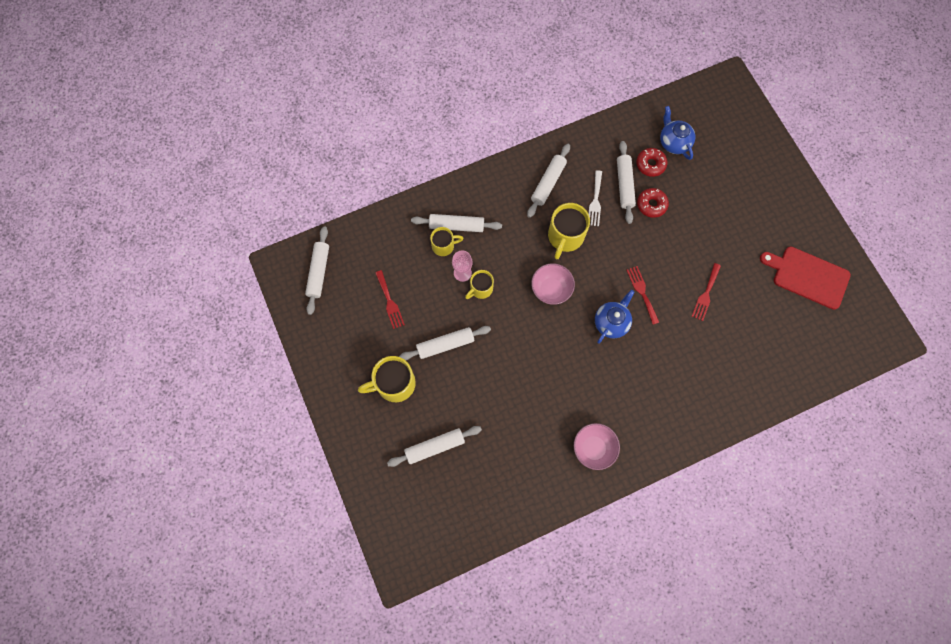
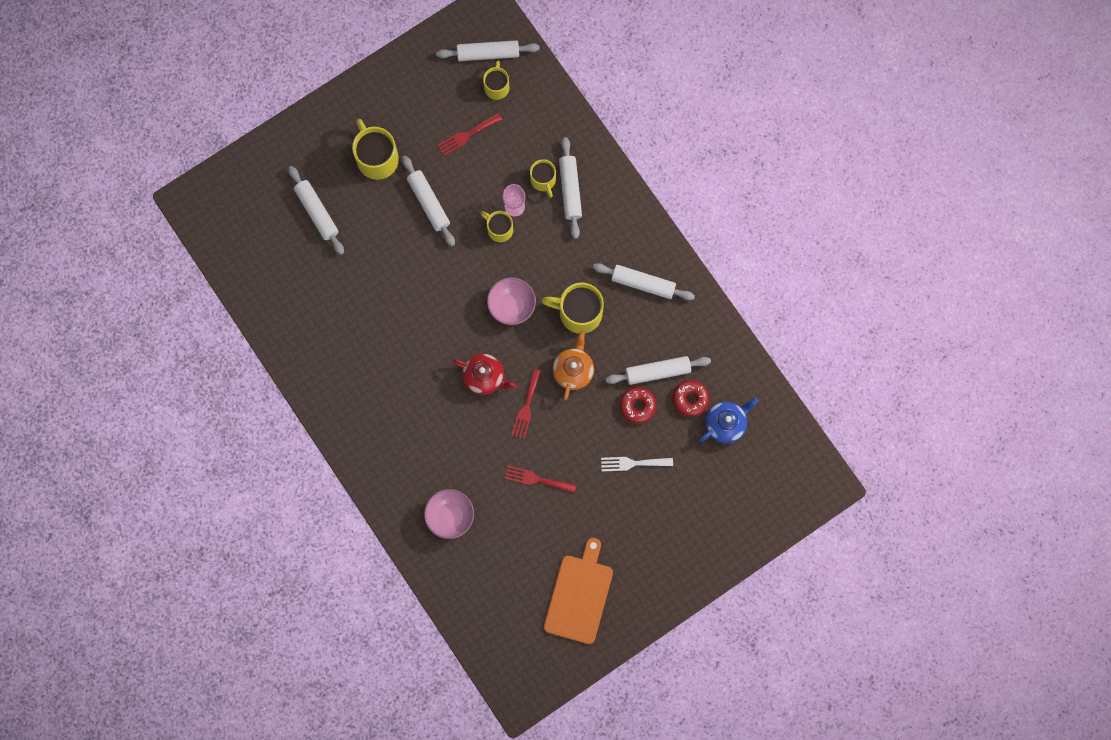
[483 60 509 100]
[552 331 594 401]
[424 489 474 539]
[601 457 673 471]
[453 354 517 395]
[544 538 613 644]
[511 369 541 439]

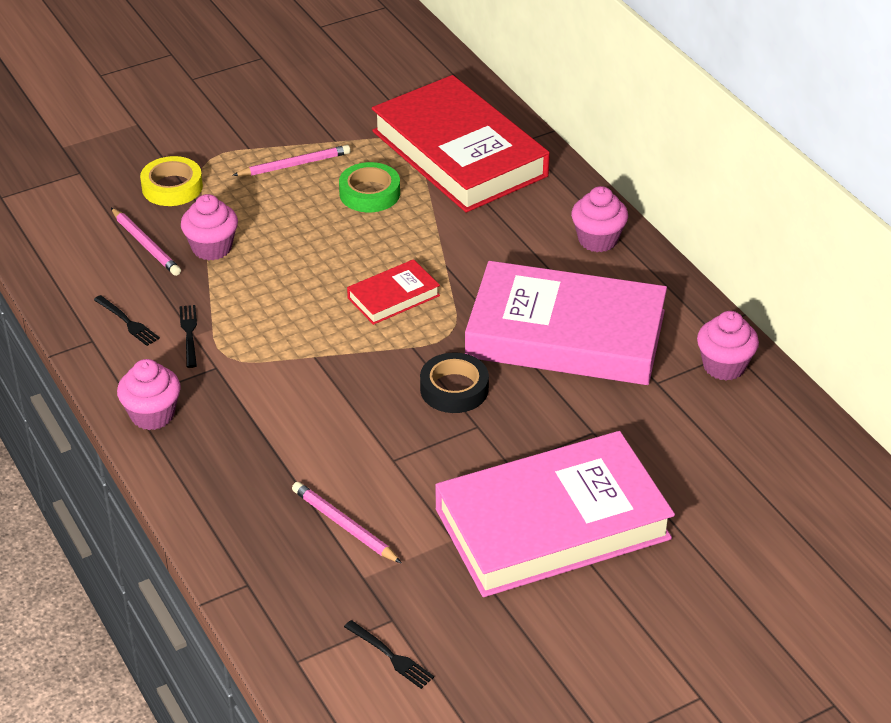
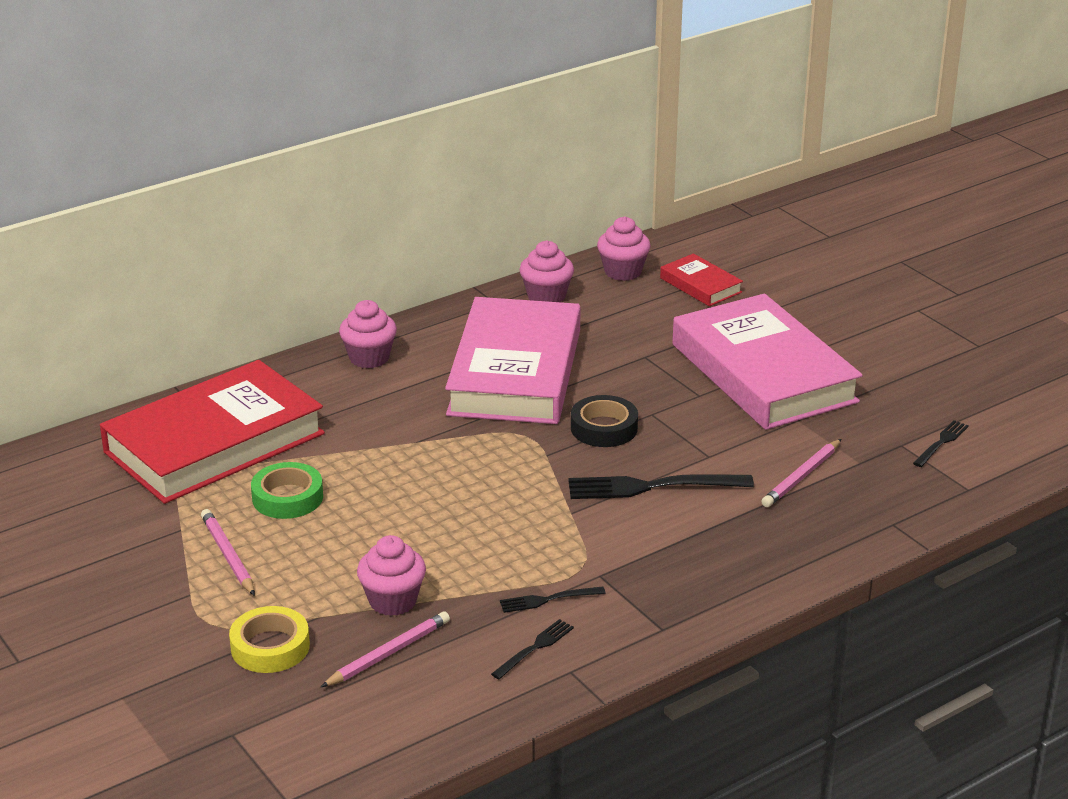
[568 474 754 499]
[597 217 651 281]
[660 254 743 306]

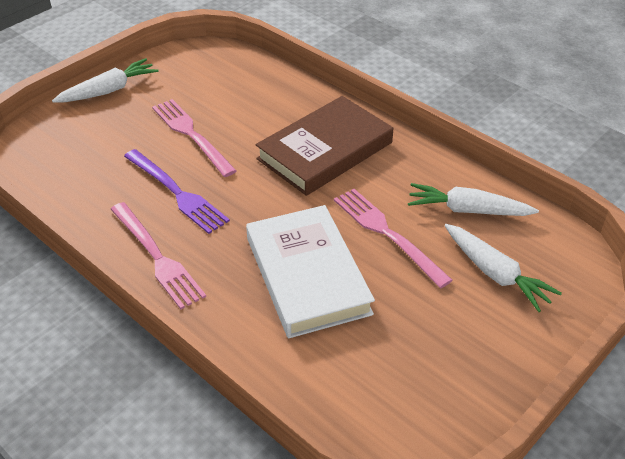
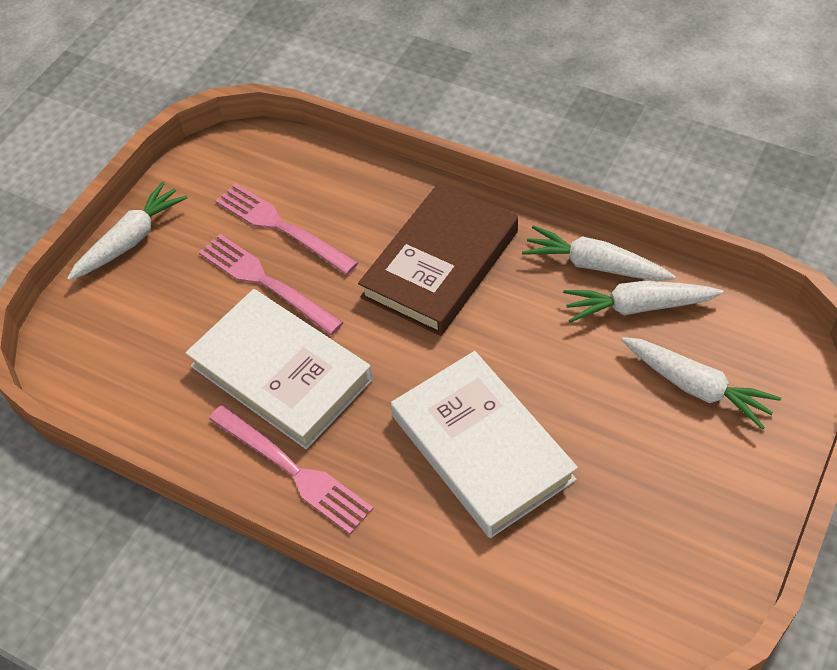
[522 225 676 281]
[216 183 358 275]
[185 289 373 449]

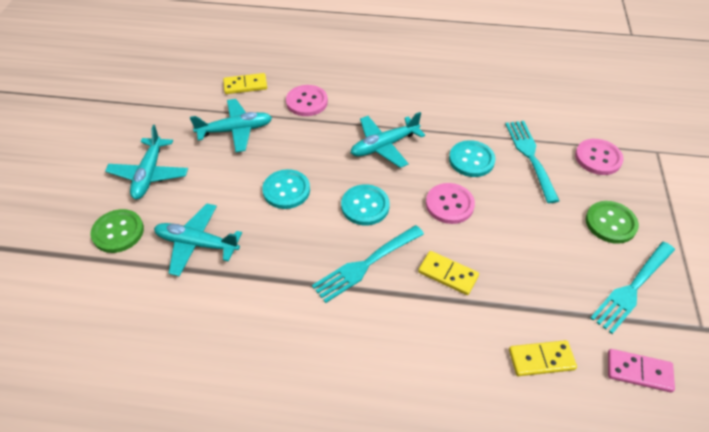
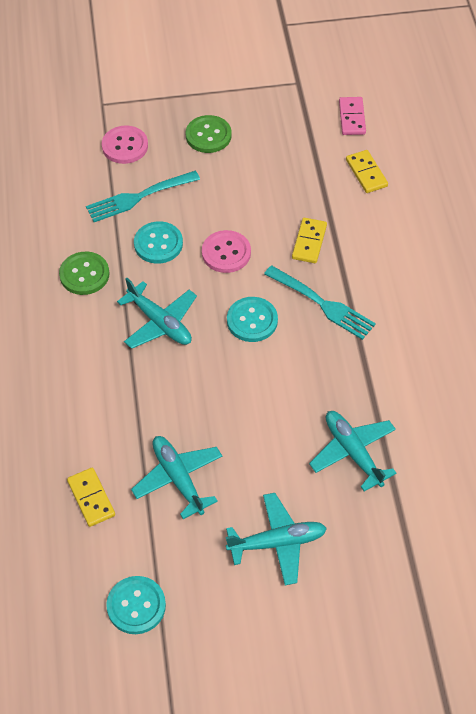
[286 85 328 116] (first image)
[590 242 675 334] (first image)
[59 252 109 295]
[106 576 166 634]
[309 411 397 491]

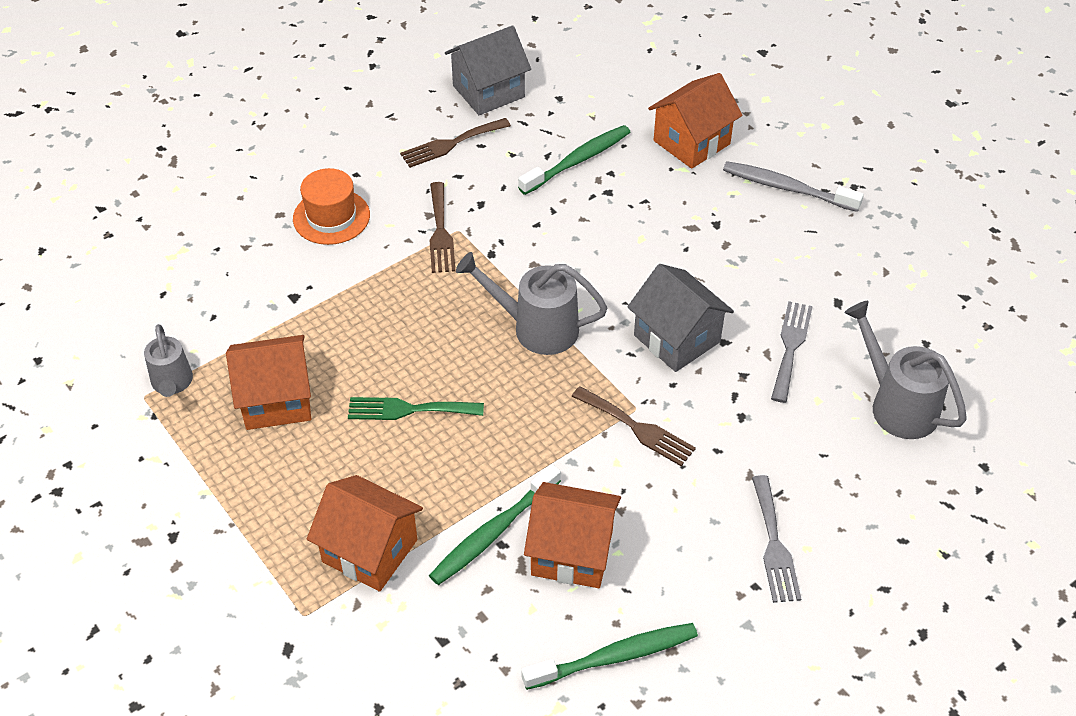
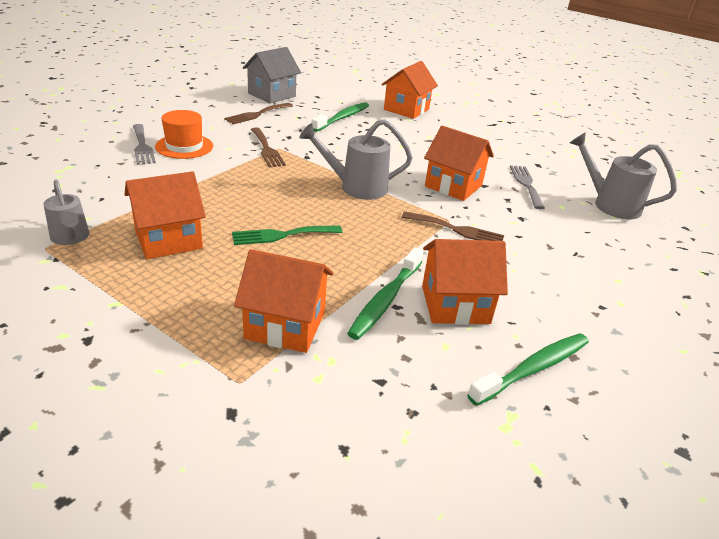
[723 161 864 212] (first image)
[133 124 156 165]
[424 126 494 201]

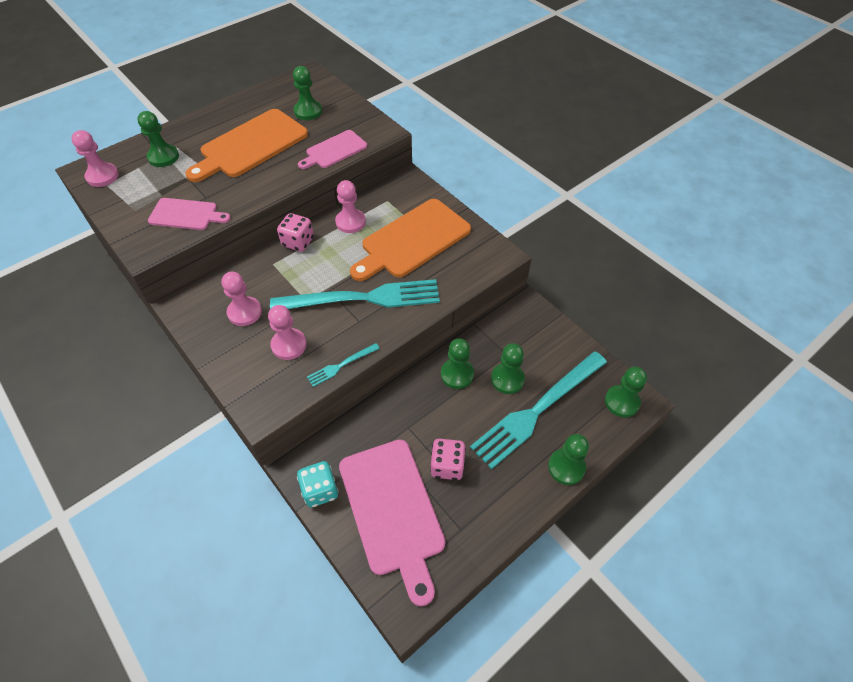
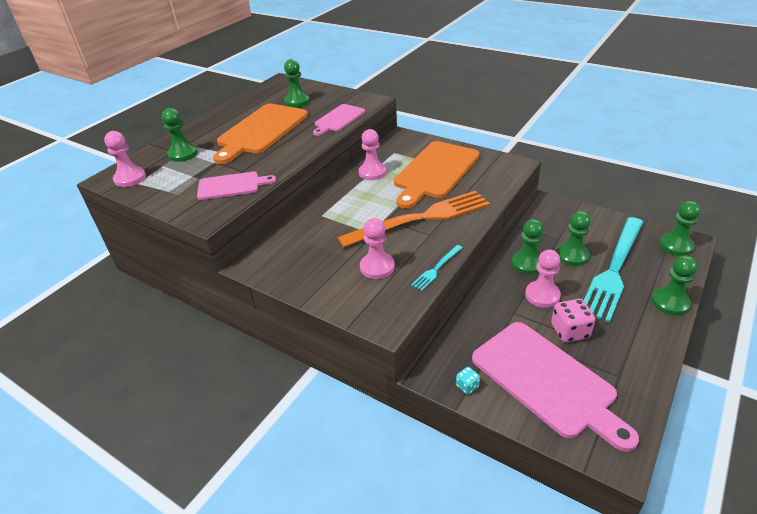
[277 213 314 252] (first image)
[525 249 561 308]
[338 191 490 247]
[456 367 480 394]

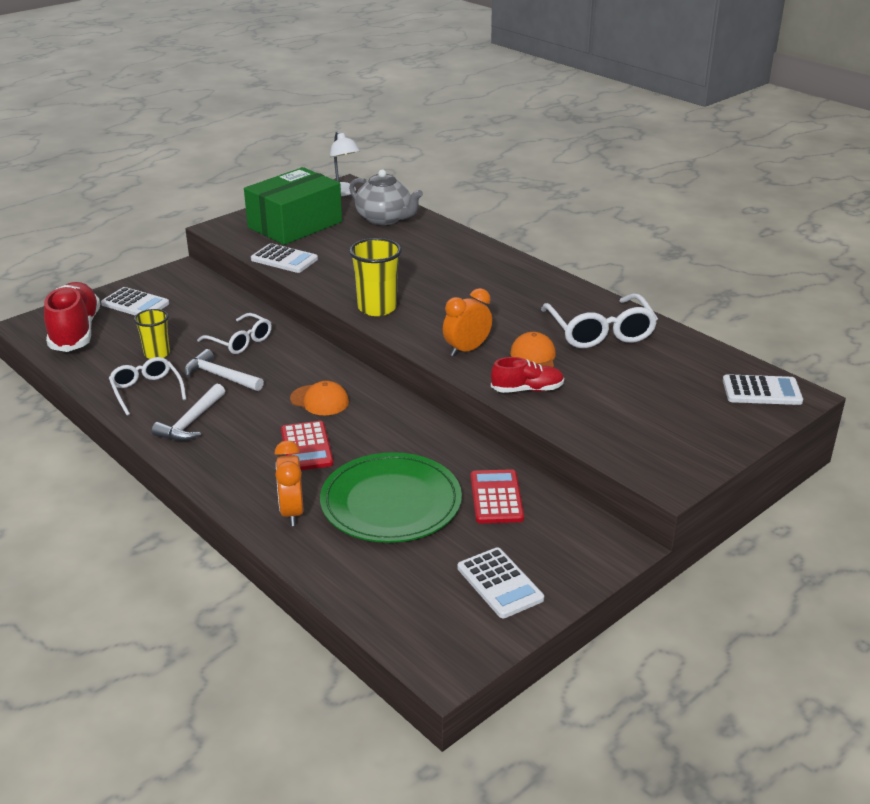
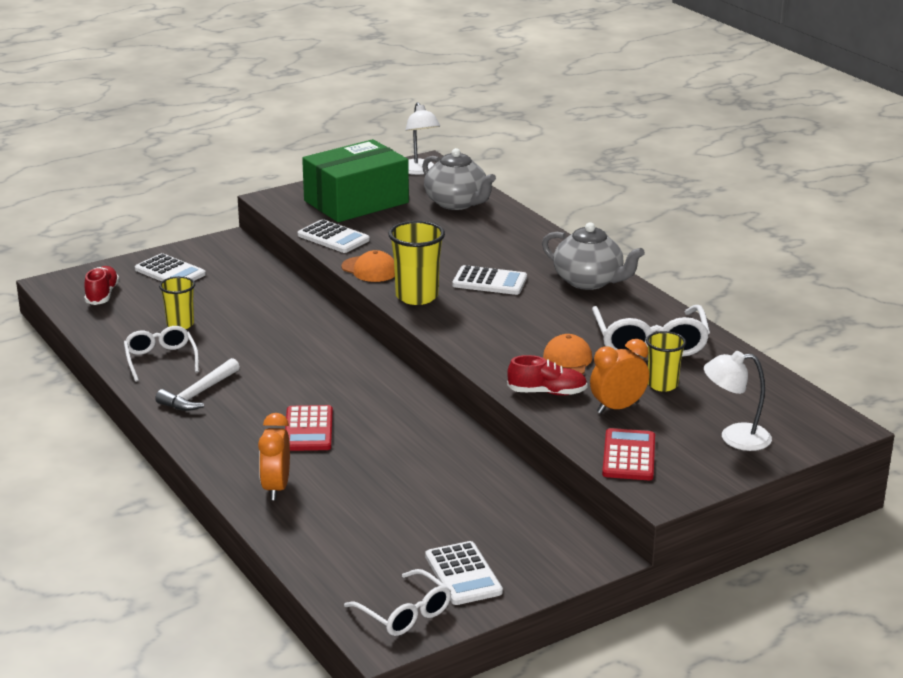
[184 349 264 391] (first image)
[320 452 462 543] (first image)
[542 222 645 290]
[646 331 686 392]
[704 351 772 451]
[344 569 451 636]
[342 250 395 282]
[590 339 649 414]
[602 428 655 480]
[452 265 527 295]
[84 266 119 305]

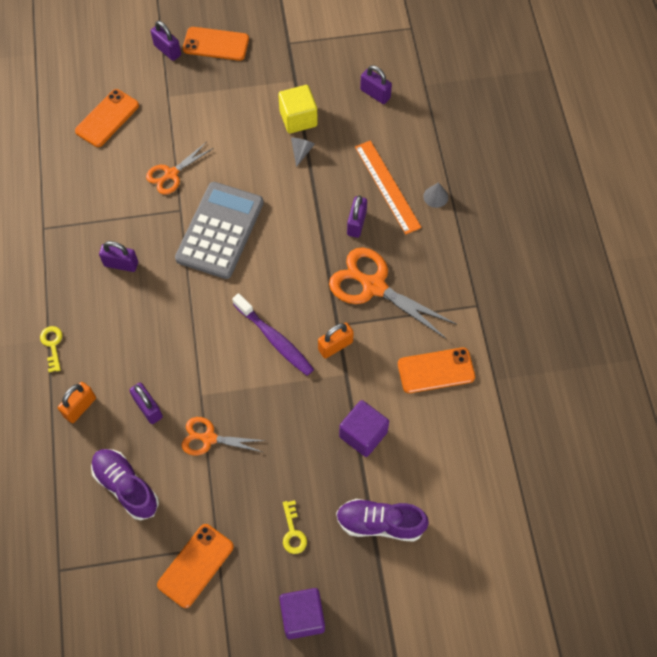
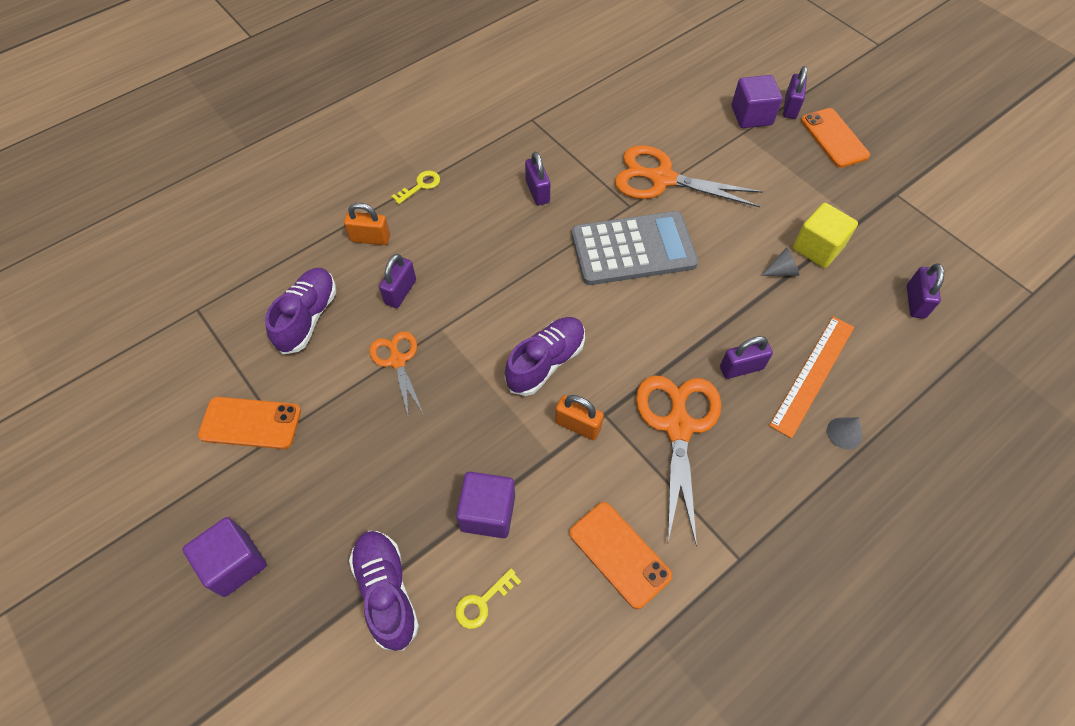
[75 89 139 147] (first image)
[732 75 783 128]
[455 568 521 629]
[505 317 585 396]
[615 145 763 207]

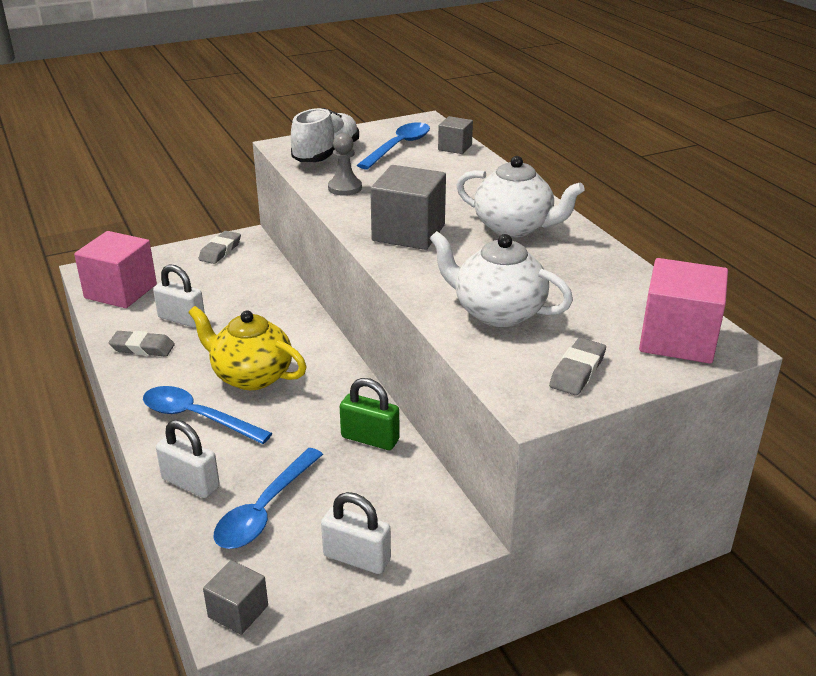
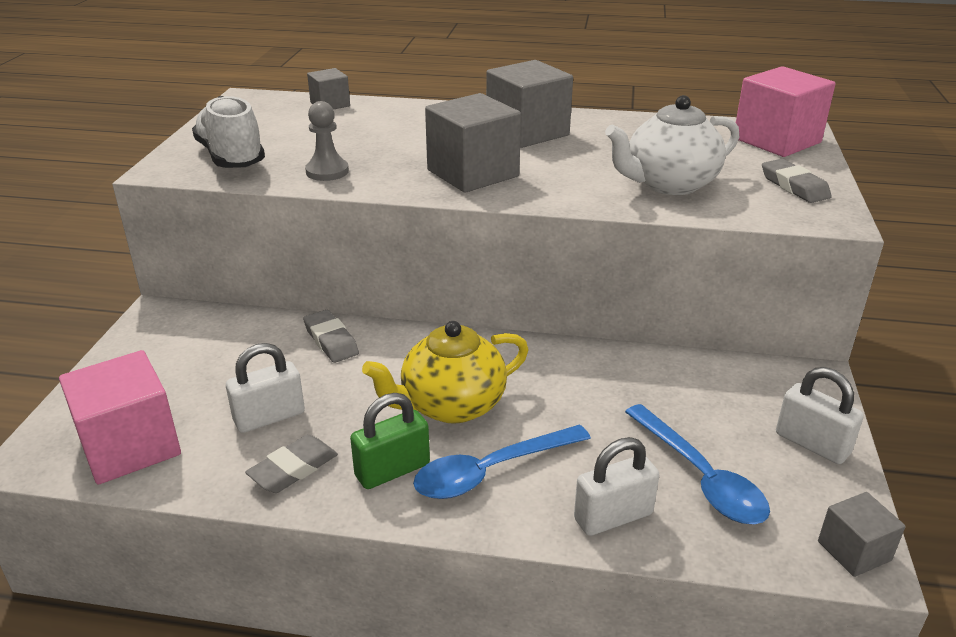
[357 122 430 169] (first image)
[303 310 359 363]
[350 393 430 489]
[486 60 573 148]
[776 367 864 464]

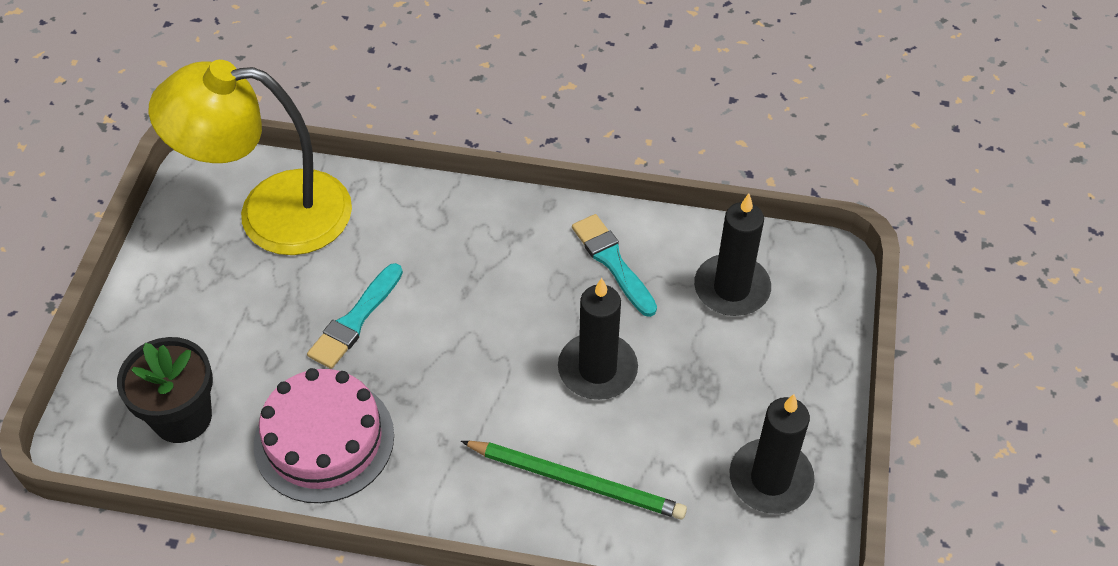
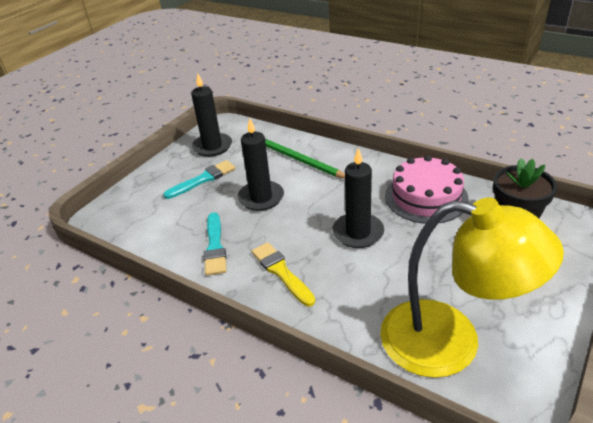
[252 242 315 306]
[163 160 236 199]
[332 148 384 248]

